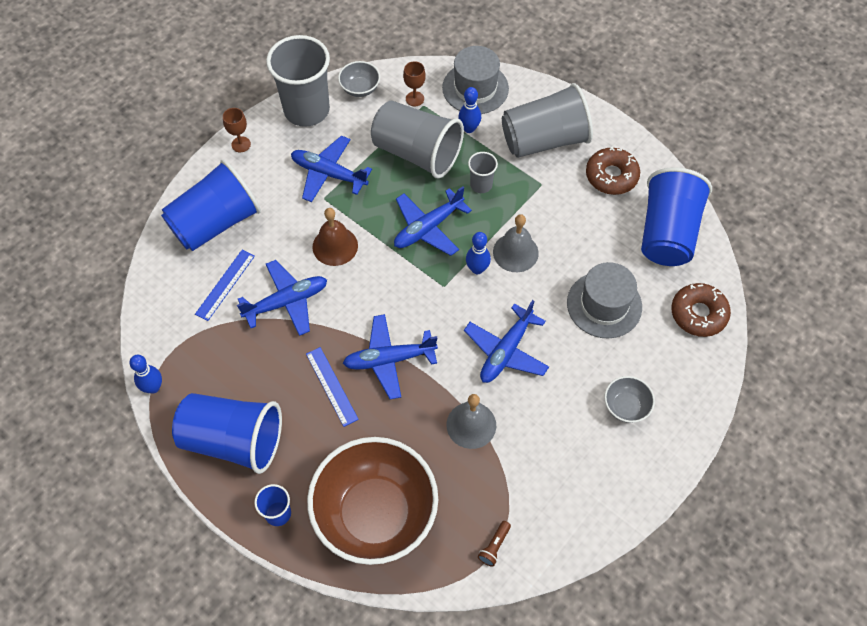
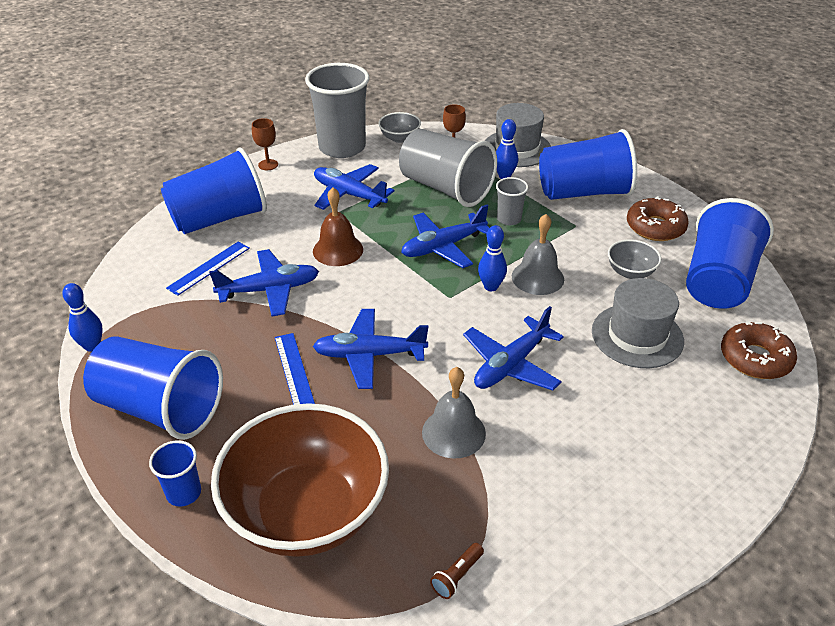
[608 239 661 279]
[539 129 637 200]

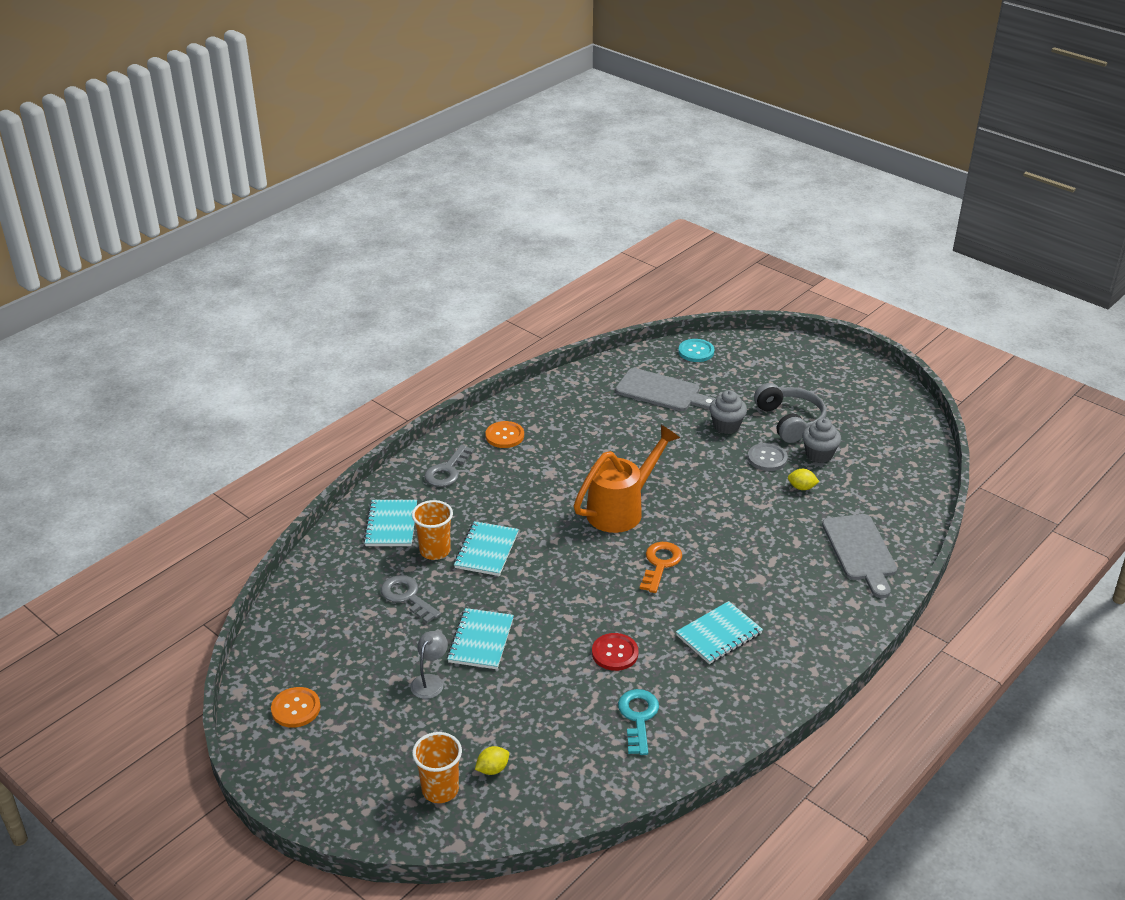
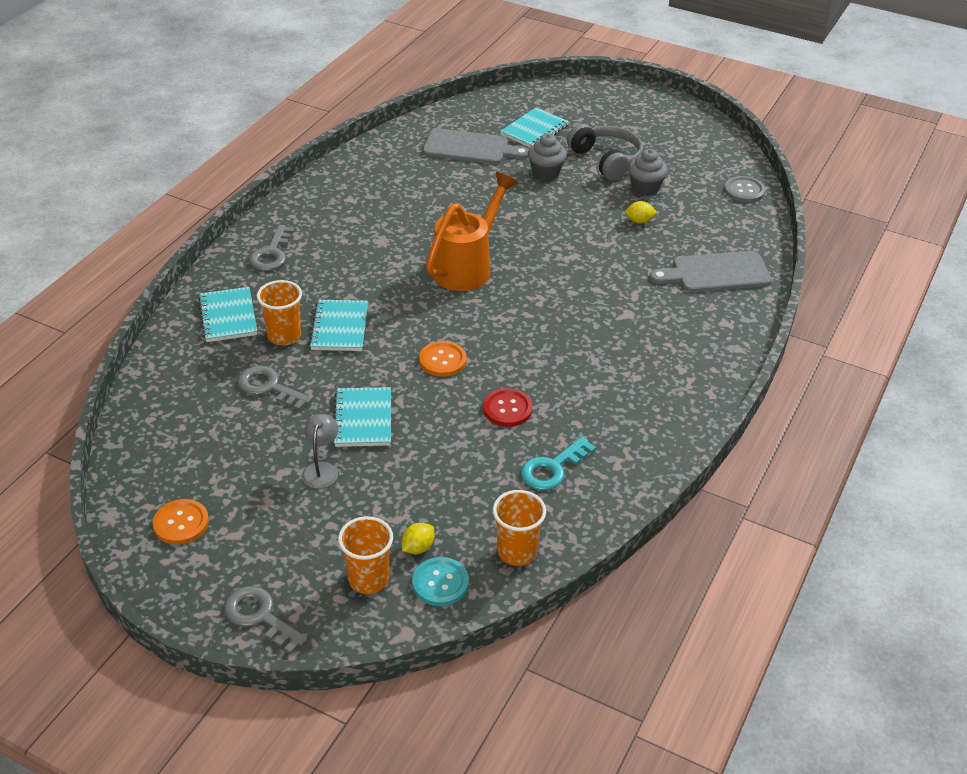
[640 542 682 593] (first image)
[224 586 308 655]
[493 490 546 566]
[419 341 467 377]
[500 108 569 147]
[412 557 469 606]
[724 176 765 203]
[521 436 596 490]
[650 251 772 292]

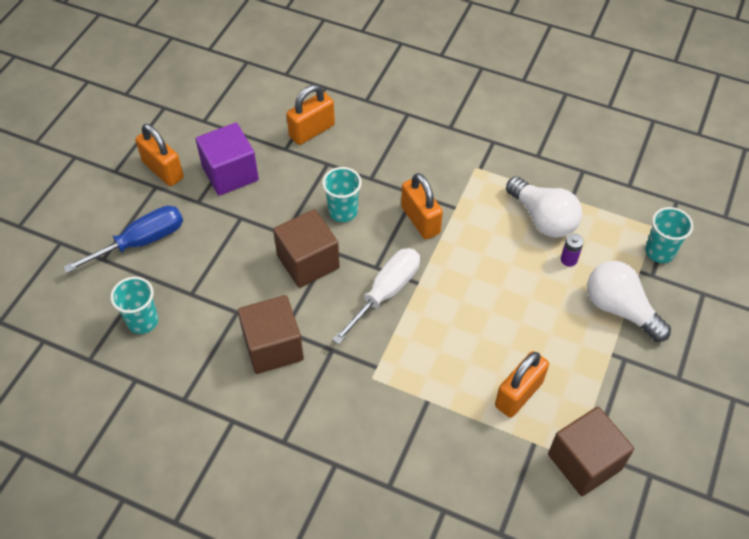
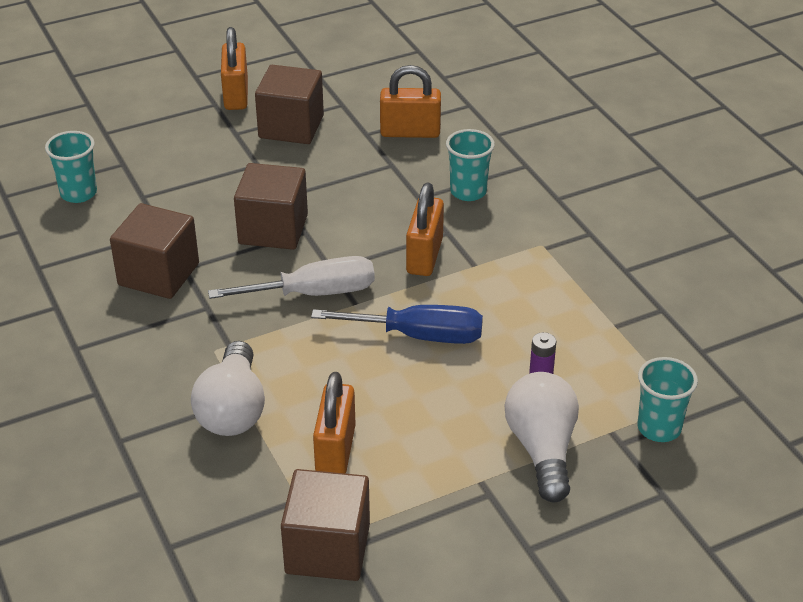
[311 305 483 344]
[446 129 495 201]
[191 341 265 436]
[255 65 324 144]
[313 372 356 474]

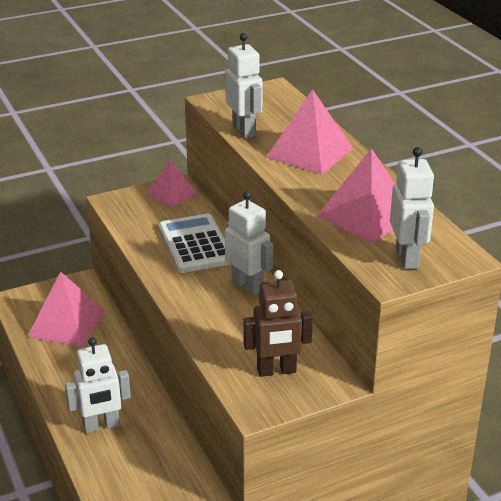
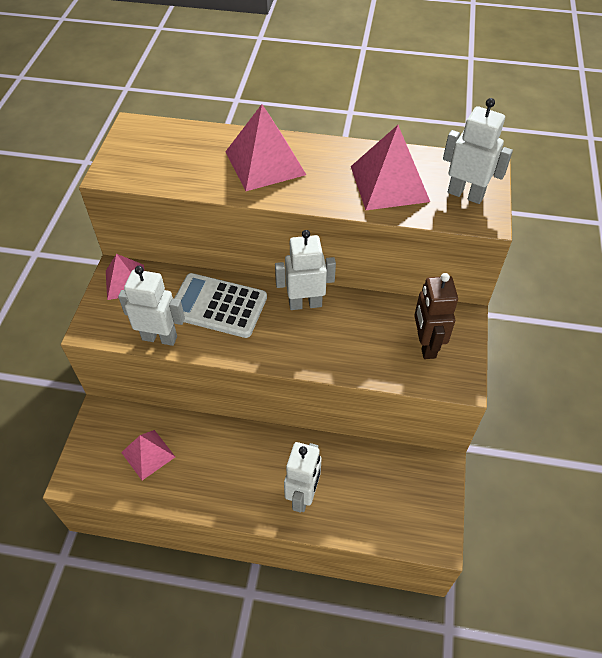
[118 266 185 346]
[414 273 458 359]
[121 430 175 480]

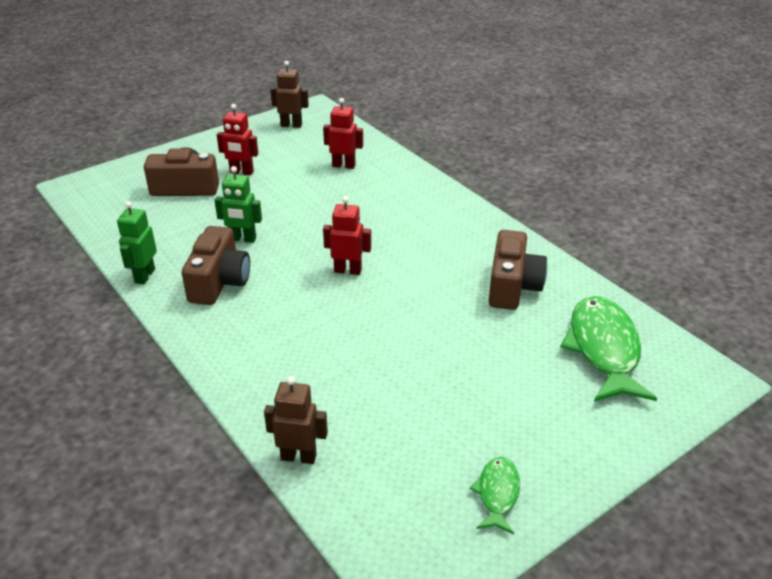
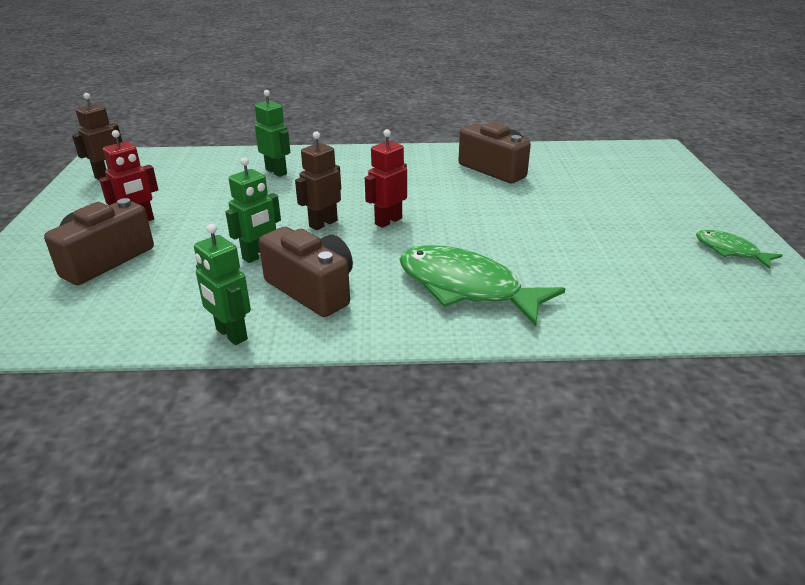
[323 98 363 169] (first image)
[255 90 290 177]
[295 131 341 230]
[400 245 565 326]

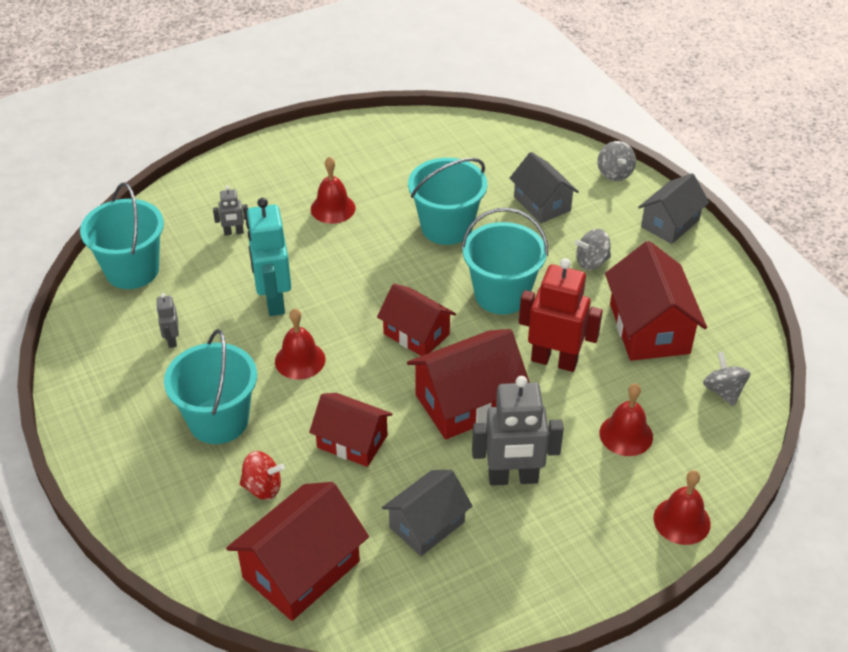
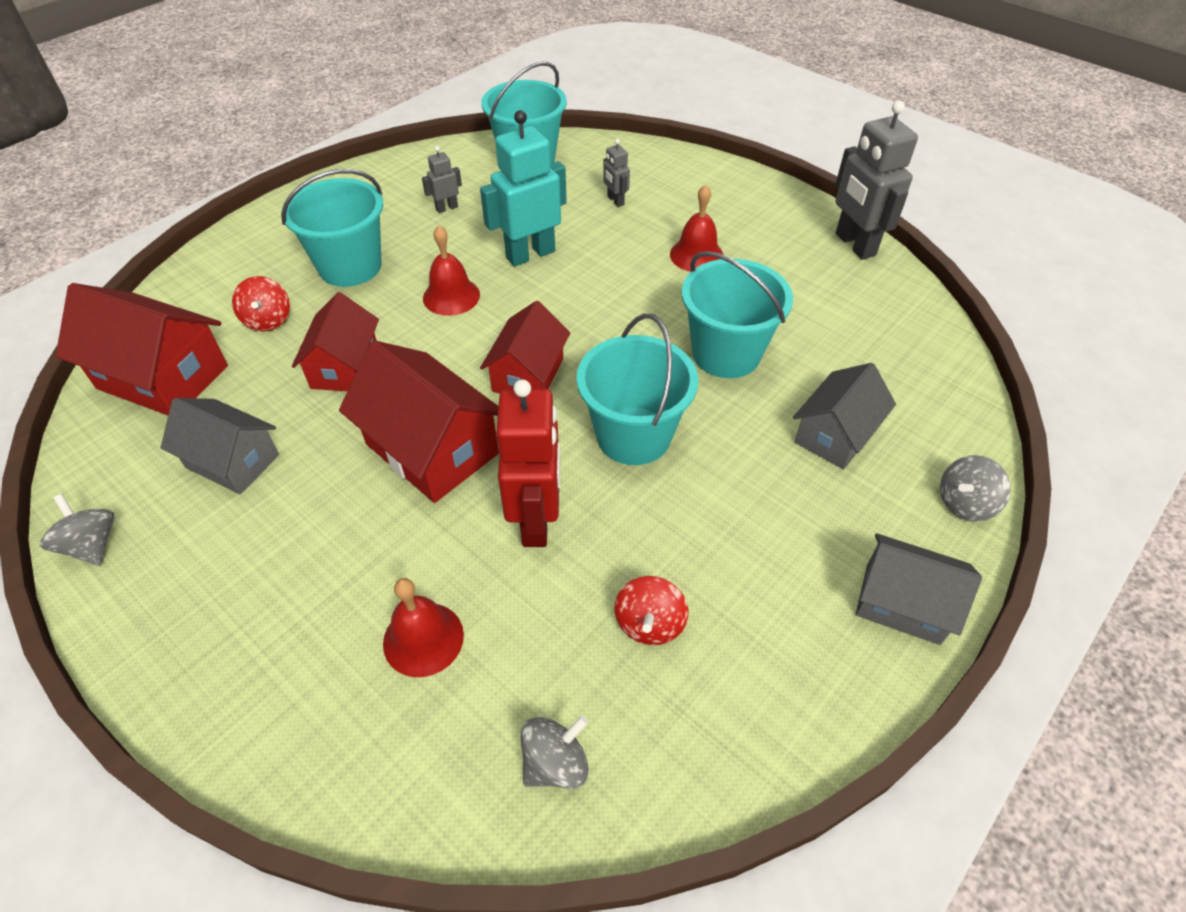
[653 470 711 545] (first image)
[835 101 918 260]
[40 494 114 566]
[614 576 688 645]

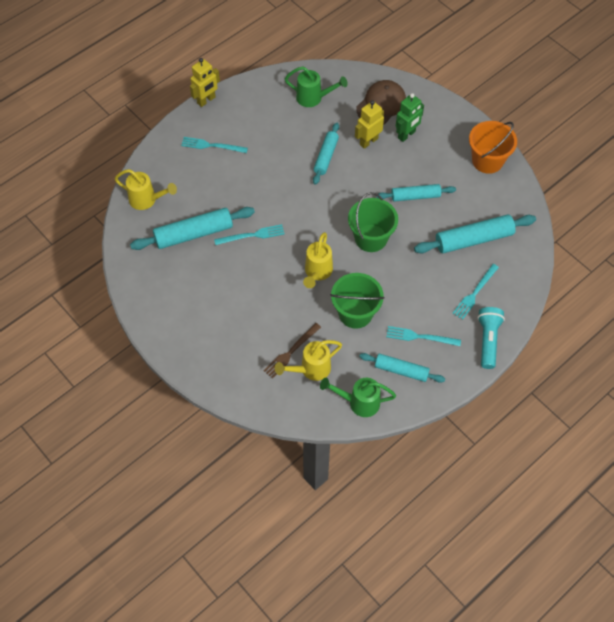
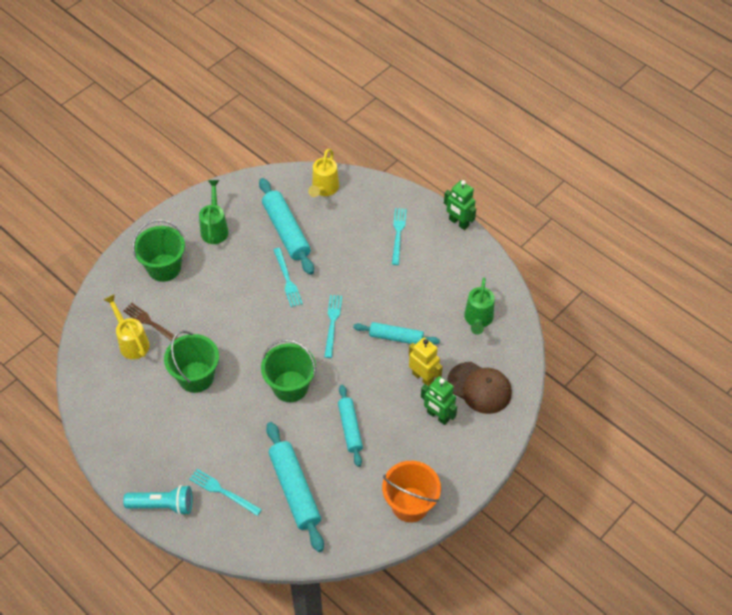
[303 232 333 288] (first image)
[359 353 445 383] (first image)
[133 220 185 282]
[199 180 229 244]
[324 295 342 358]
[444 180 476 230]

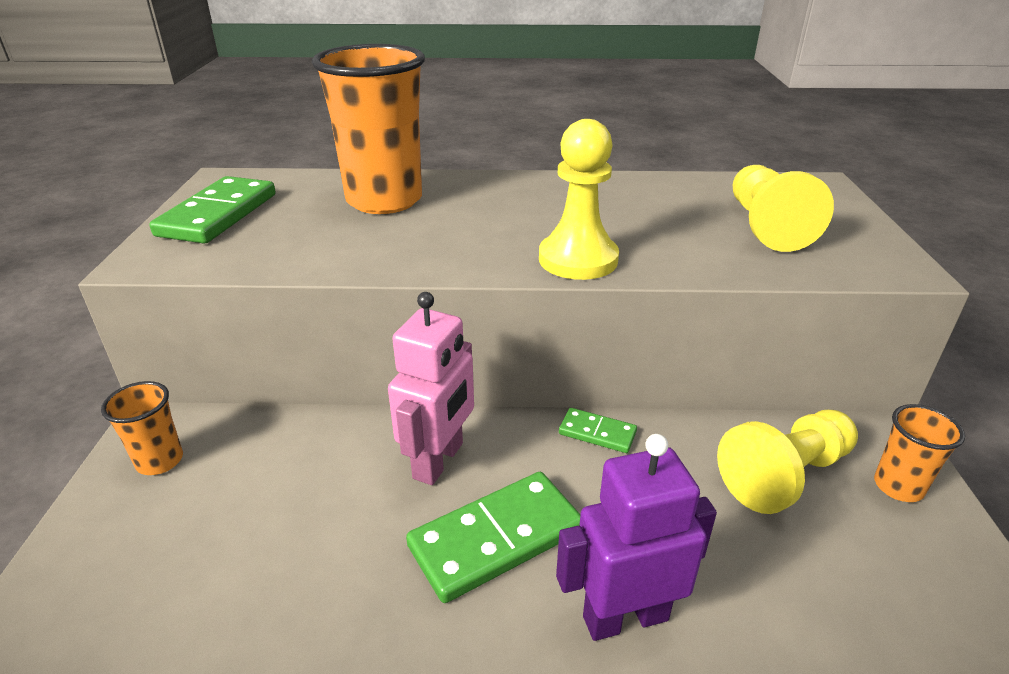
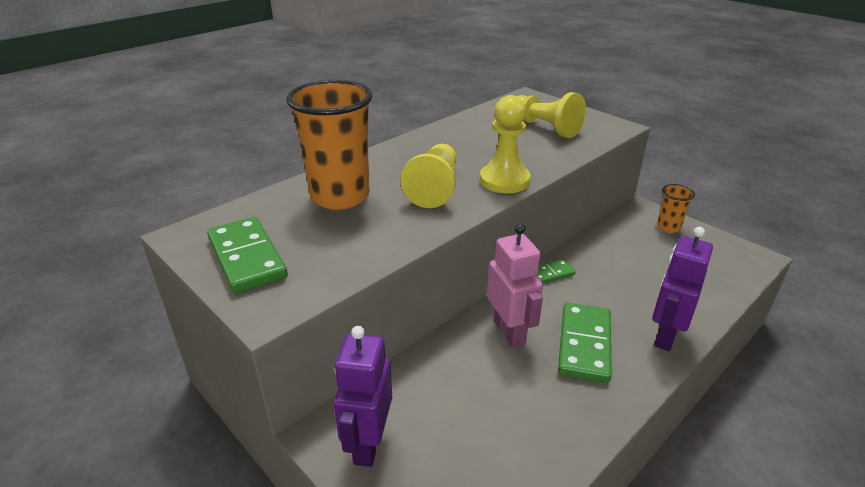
[401 144 457 208]
[334 326 392 467]

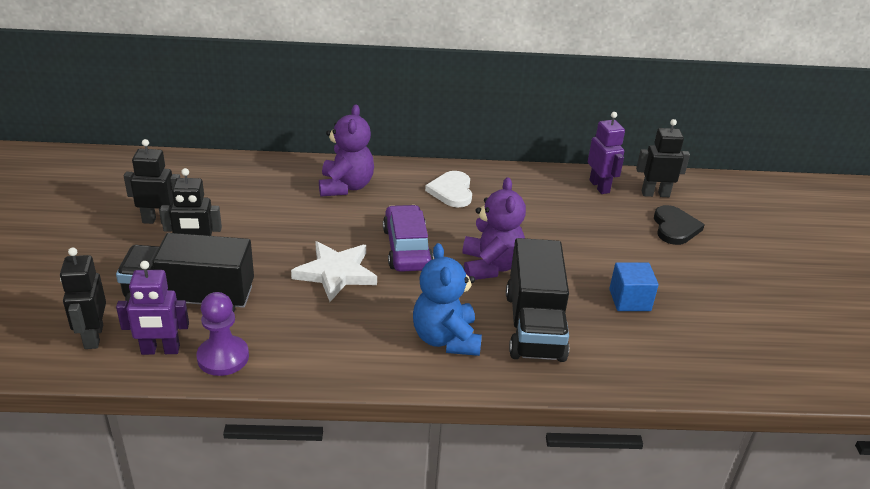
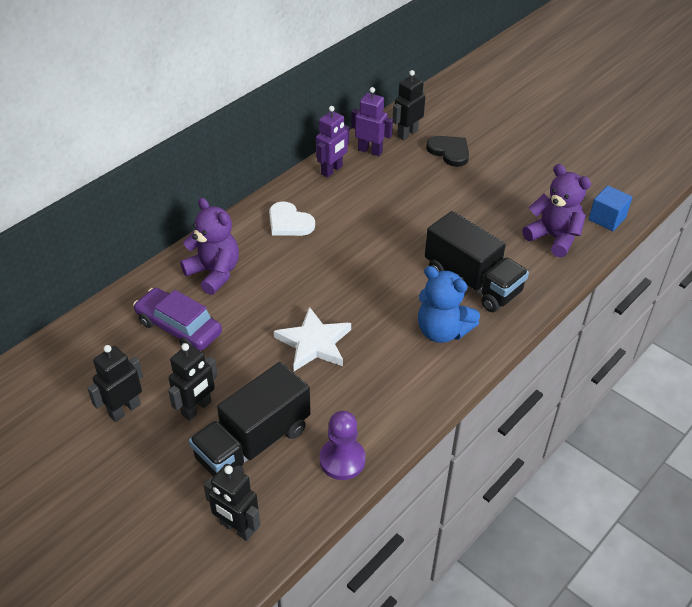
[316 106 349 178]
[133 288 222 351]
[522 164 591 258]
[589 185 632 231]

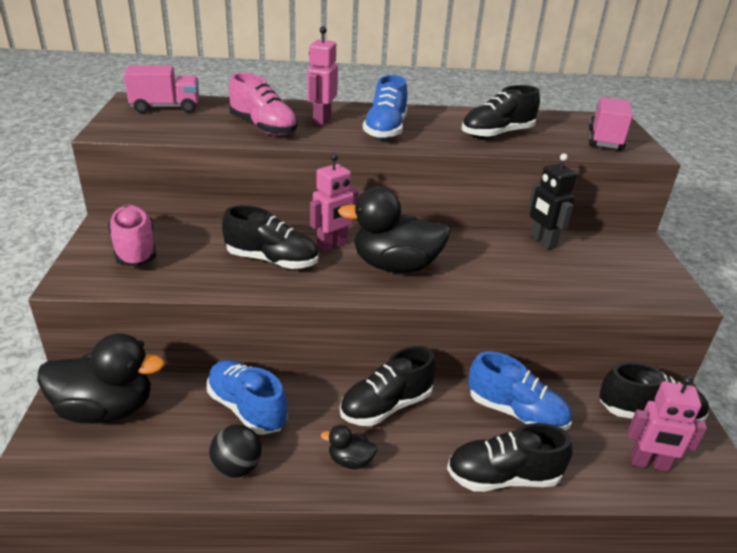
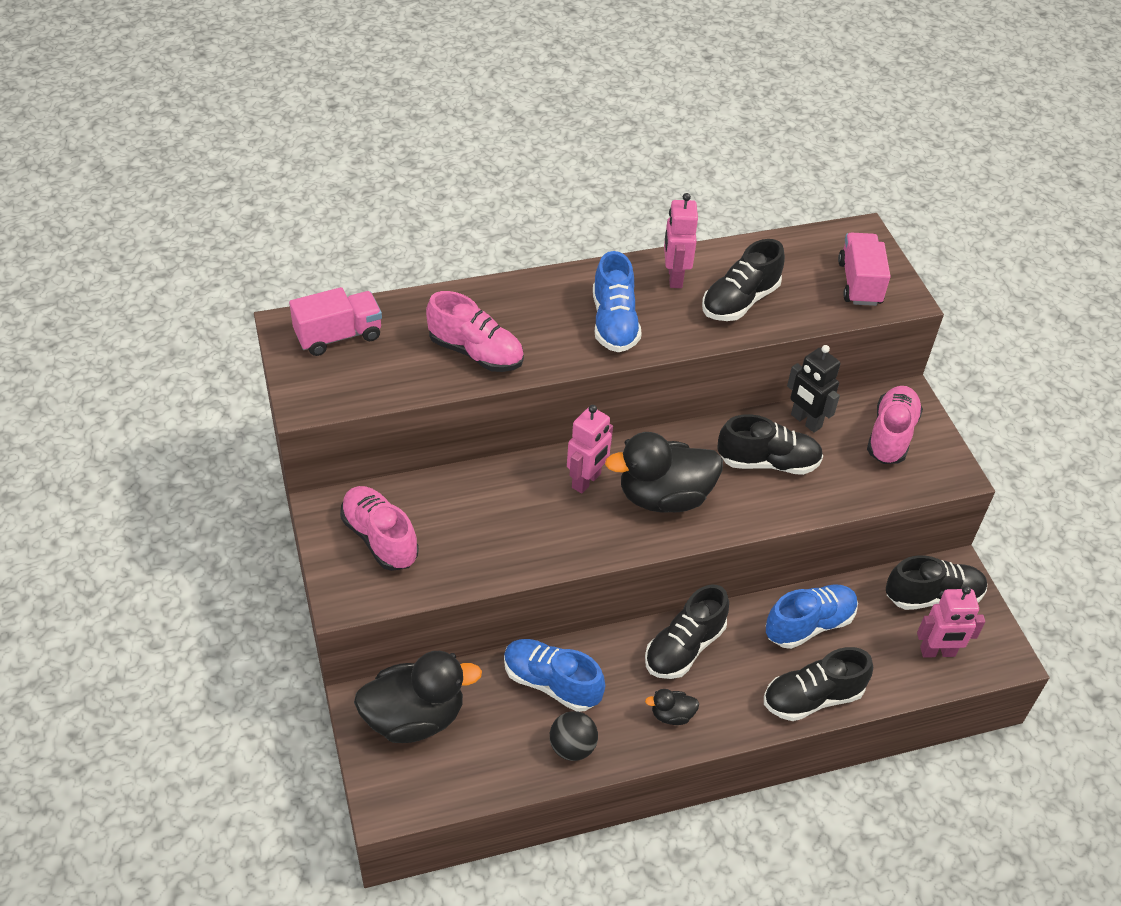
[867 386 923 464]
[717 414 823 475]
[664 193 698 288]
[766 584 858 649]

